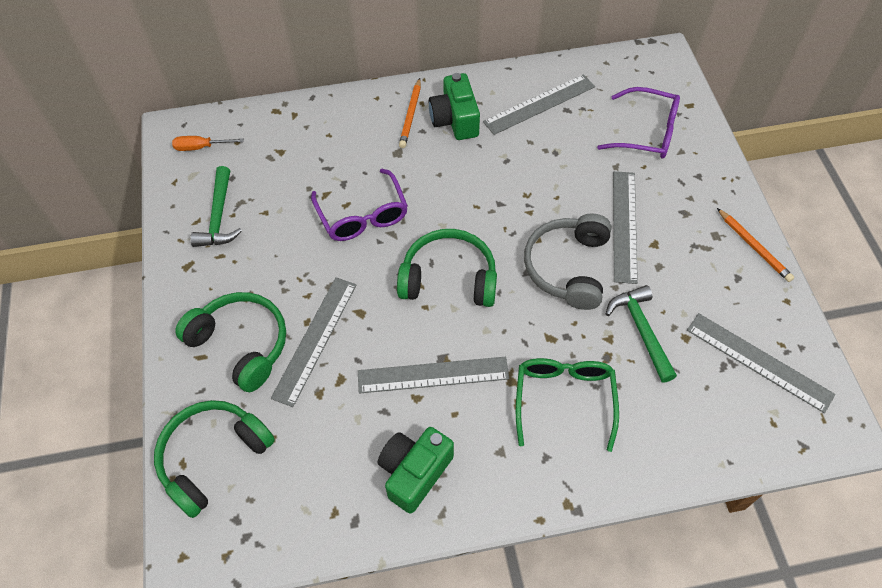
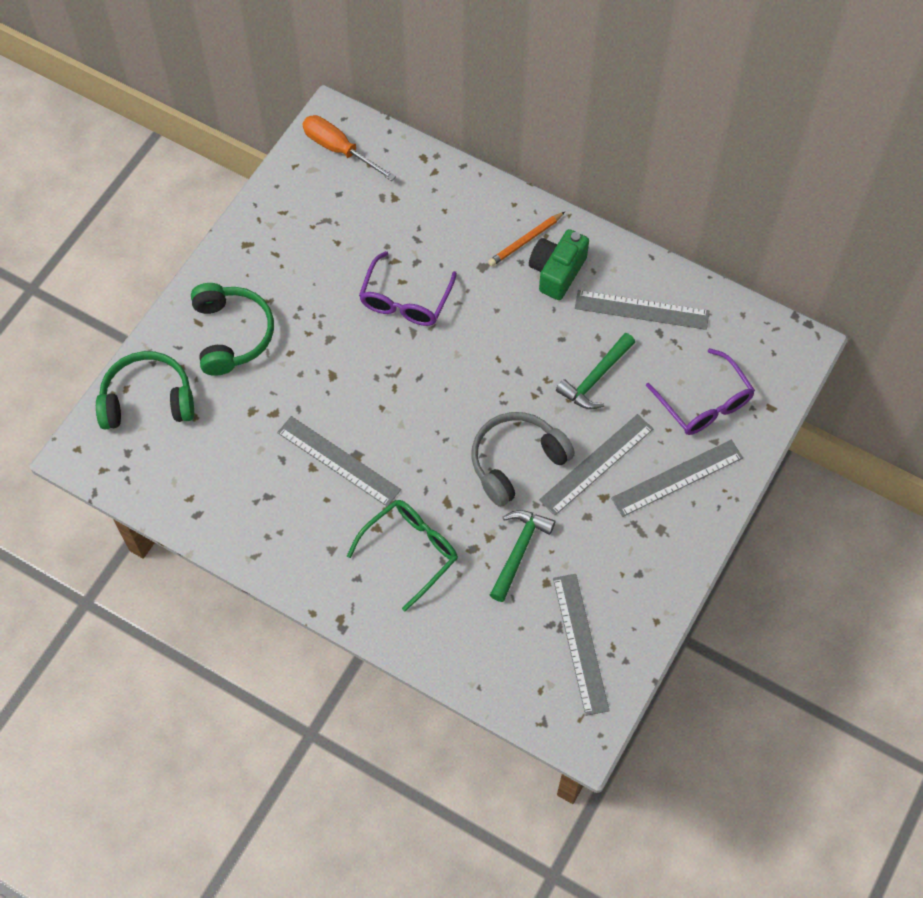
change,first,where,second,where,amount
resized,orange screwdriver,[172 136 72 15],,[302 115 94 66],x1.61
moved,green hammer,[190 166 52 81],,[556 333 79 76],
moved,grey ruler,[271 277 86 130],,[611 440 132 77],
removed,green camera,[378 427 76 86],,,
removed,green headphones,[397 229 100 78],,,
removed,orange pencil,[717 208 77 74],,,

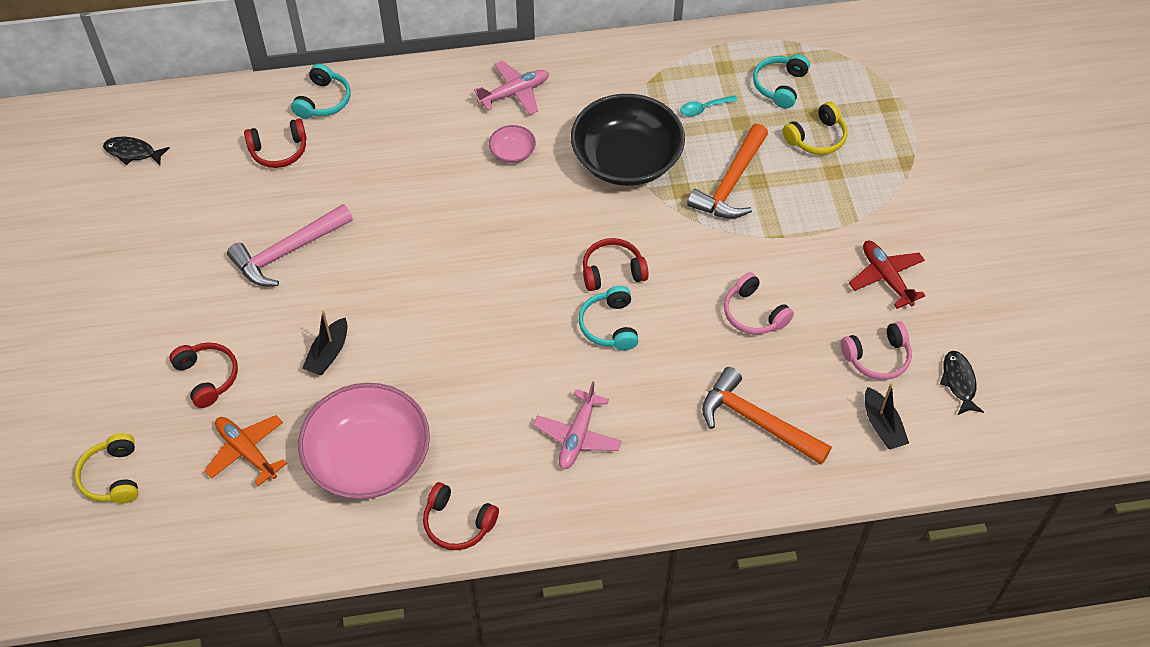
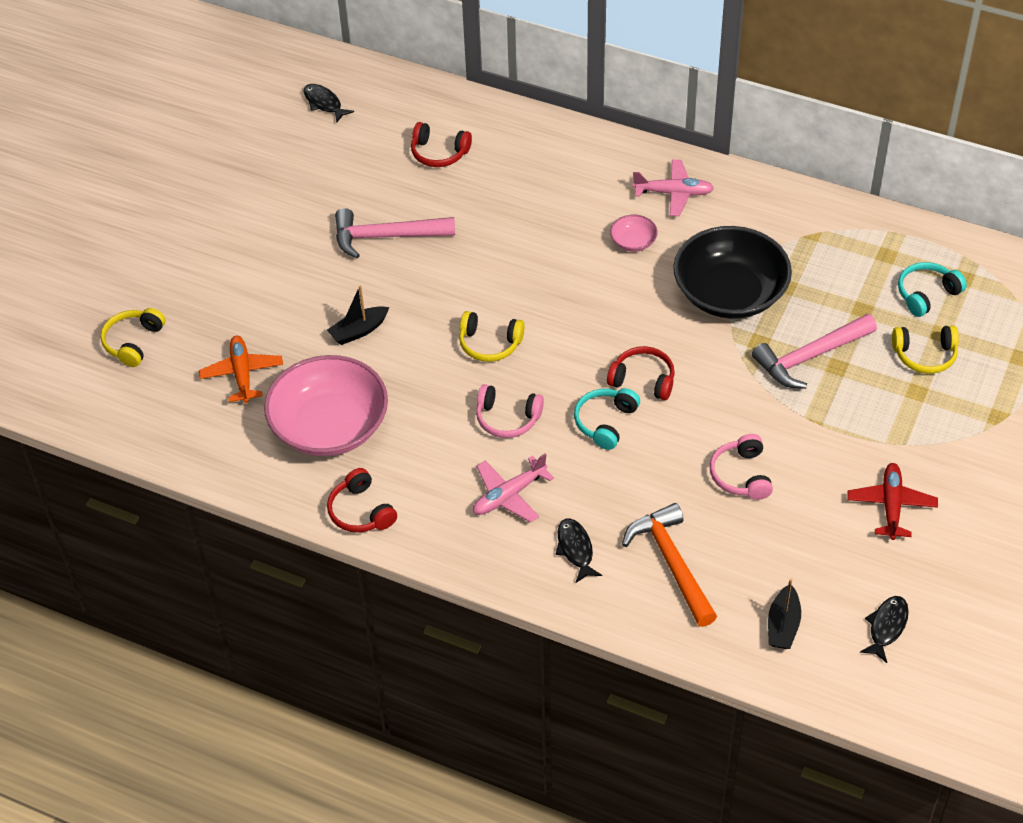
change,first,where,second,where,amount
added,,,yellow headphones,[459 311 66 51],
moved,pink headphones,[841 322 71 58],,[476 384 68 54],
added,,,black fish,[556 519 46 64],
recoloured,orange hammer,[687 124 81 95],pink hammer,[752 314 125 75],
removed,red headphones,[170 342 68 66],,,
removed,turquoise headphones,[291 64 59 55],,,
removed,turquoise spoon,[680 95 58 21],,,

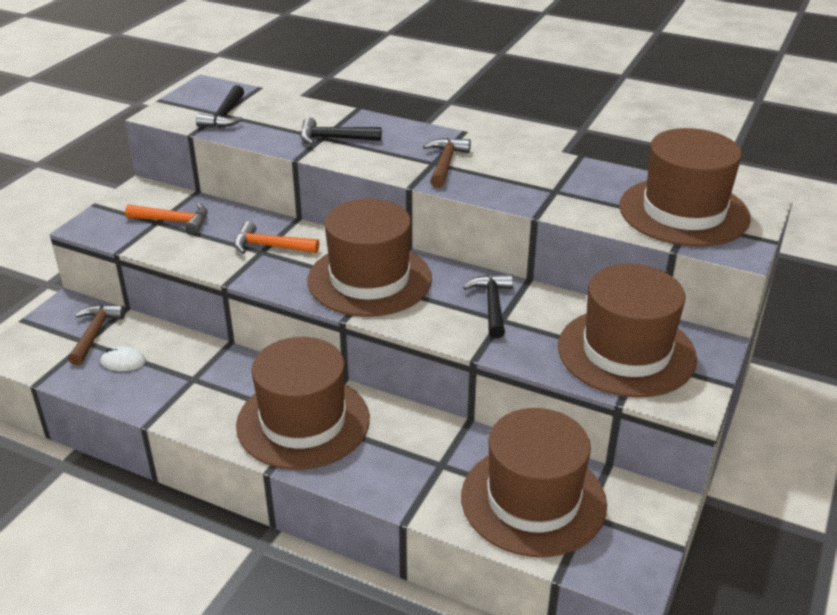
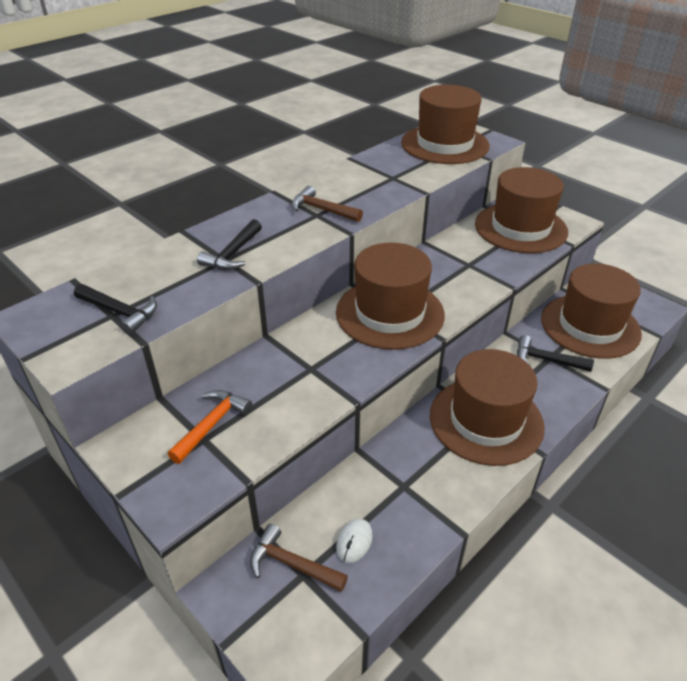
change,first,where,second,where,amount
moved,black hammer,[463 274 50 65],,[517 335 77 37],
removed,orange hammer,[234 221 85 33],,,

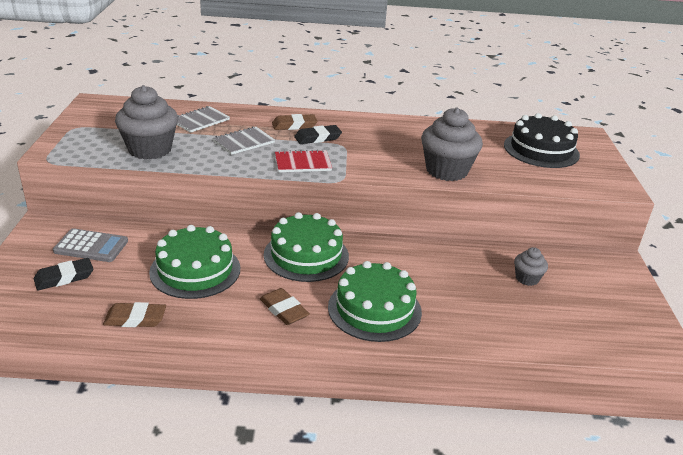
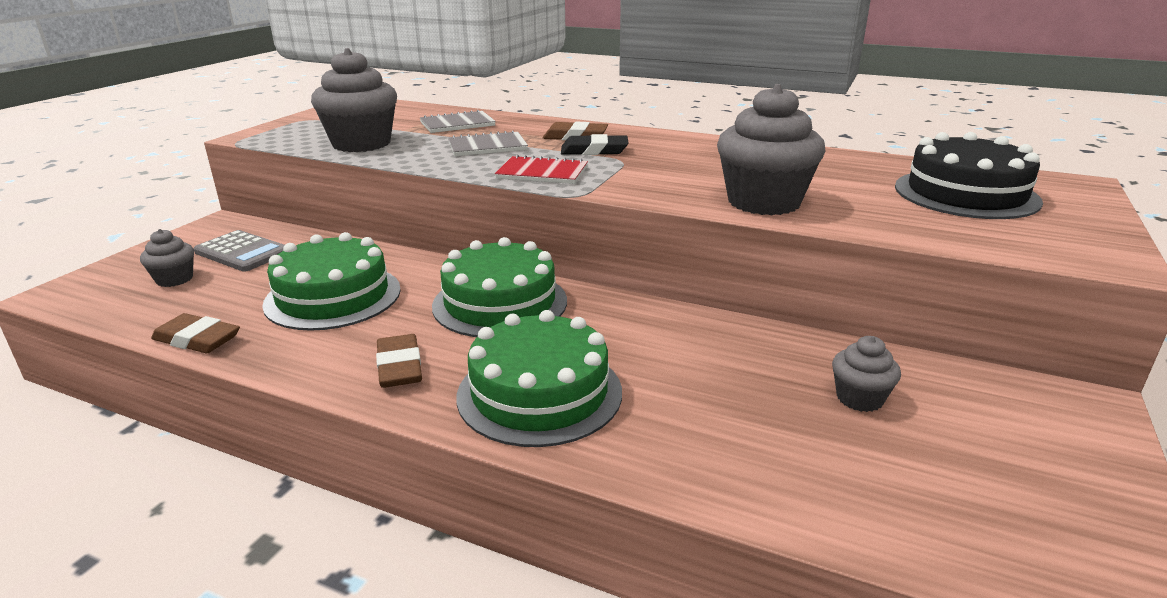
change,first,where,second,where,amount
replaced,black eraser,[34 258 59 32],grey cupcake,[140 229 54 58],

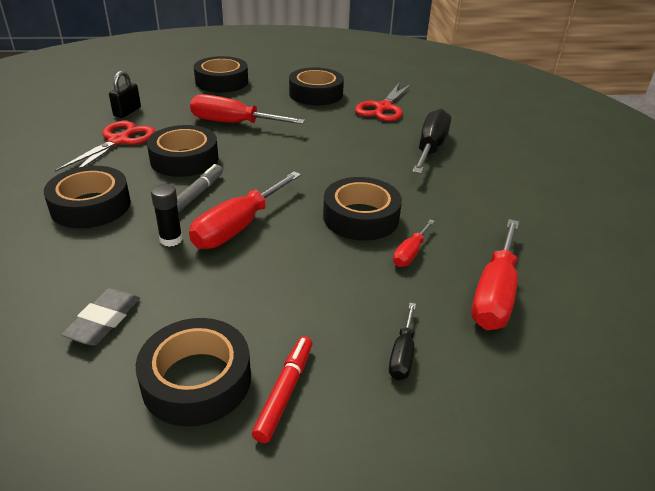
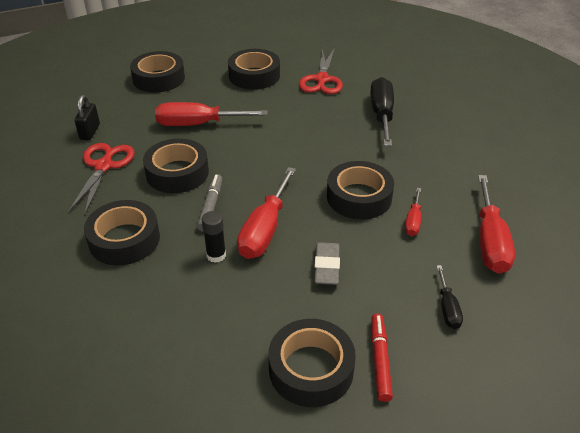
change,first,where,second,where,amount
moved,grey eraser,[61 288 79 57],,[314 242 26 43],

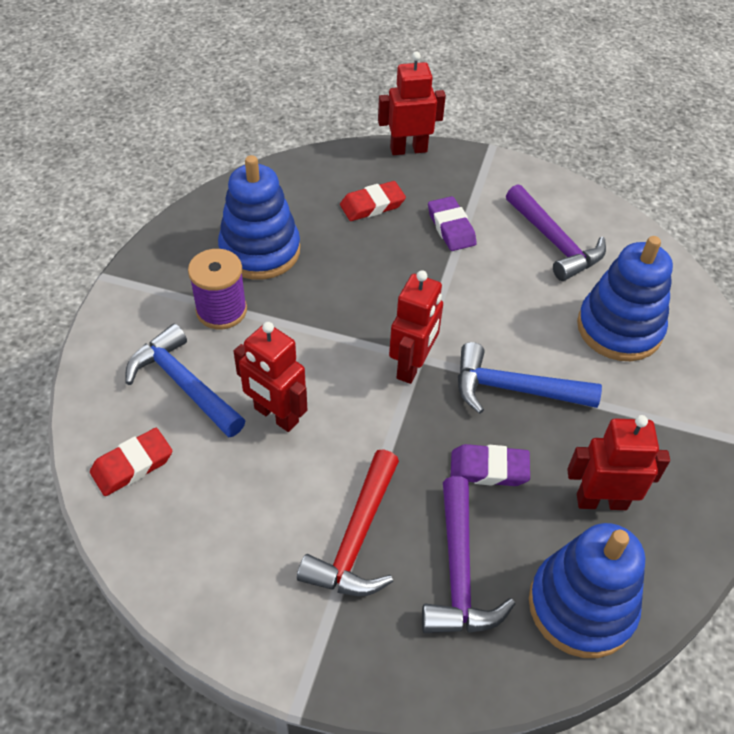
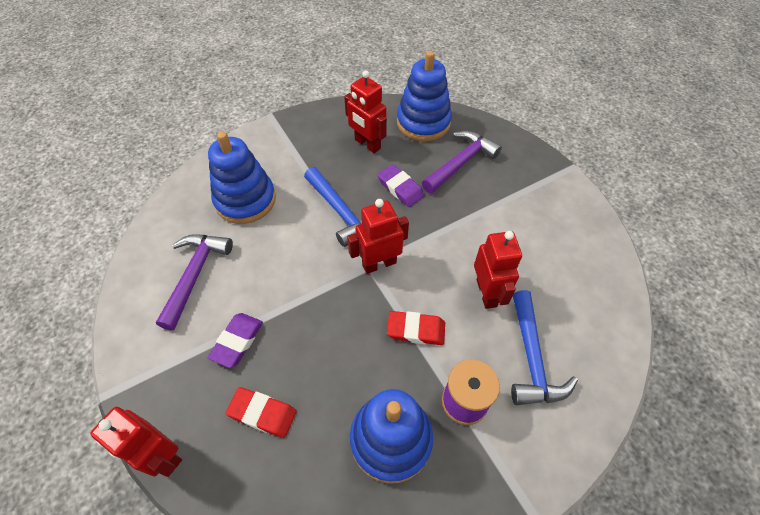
change,first,where,second,where,amount
moved,red eraser,[90 428 82 68],,[387 311 58 34],
removed,red hammer,[297 449 102 147],,,

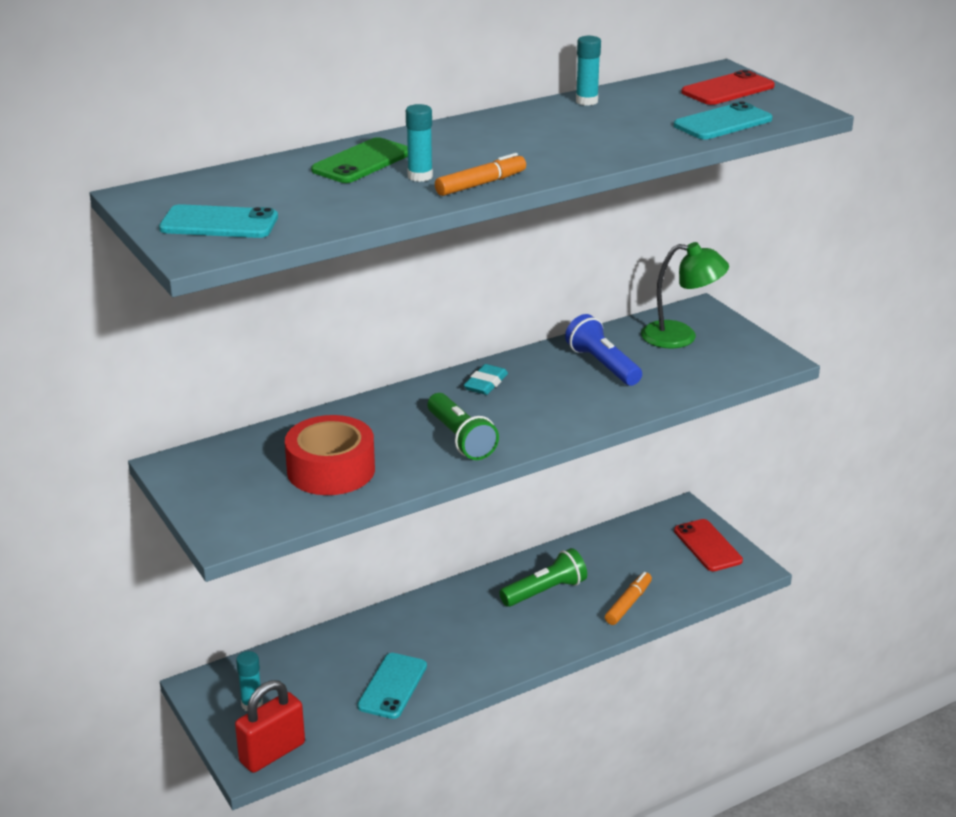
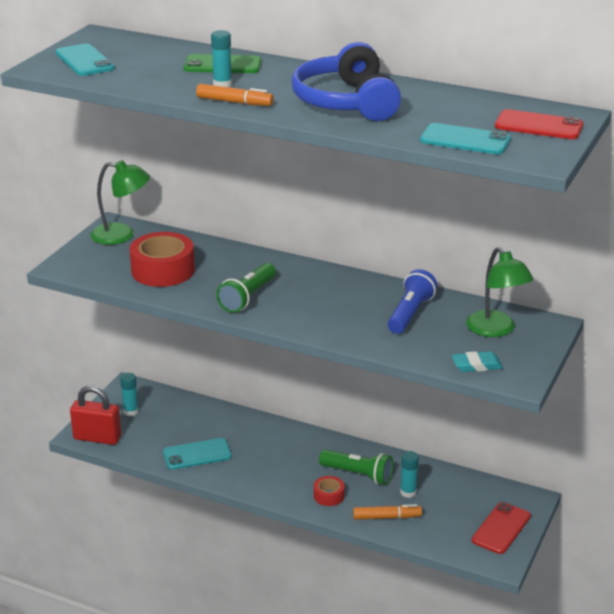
change,first,where,second,where,amount
added,,,green lamp,[90 160 60 85],
added,,,blue headphones,[292 42 109 79],
added,,,red tape,[314 476 31 30],
moved,turquoise glue stick,[576 36 25 70],,[400 451 19 47],
moved,turquoise eraser,[464 364 44 31],,[451 351 52 21],

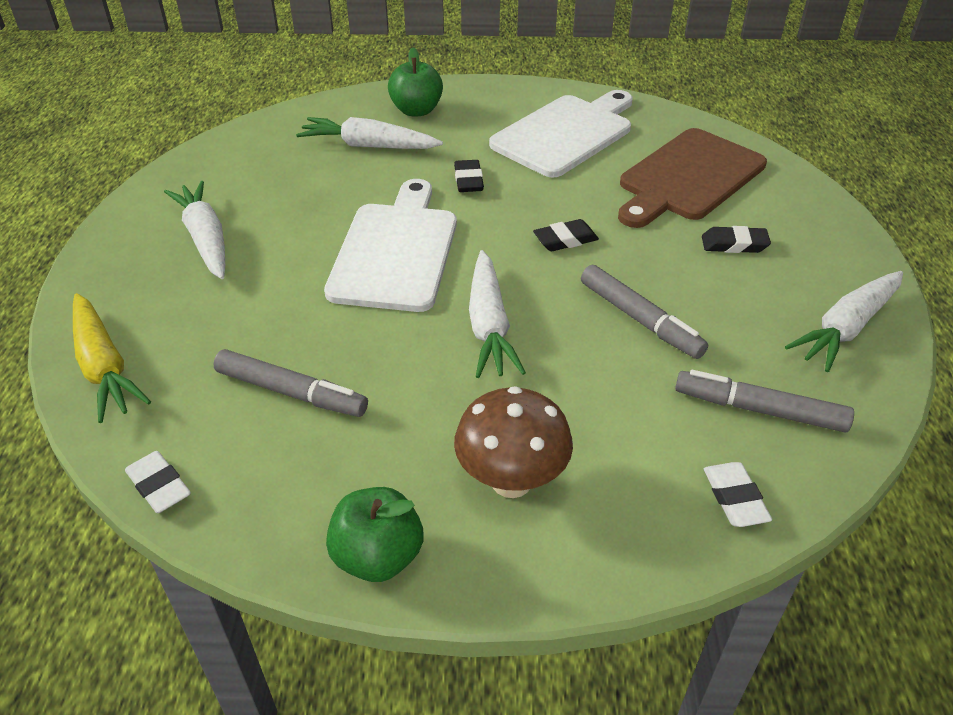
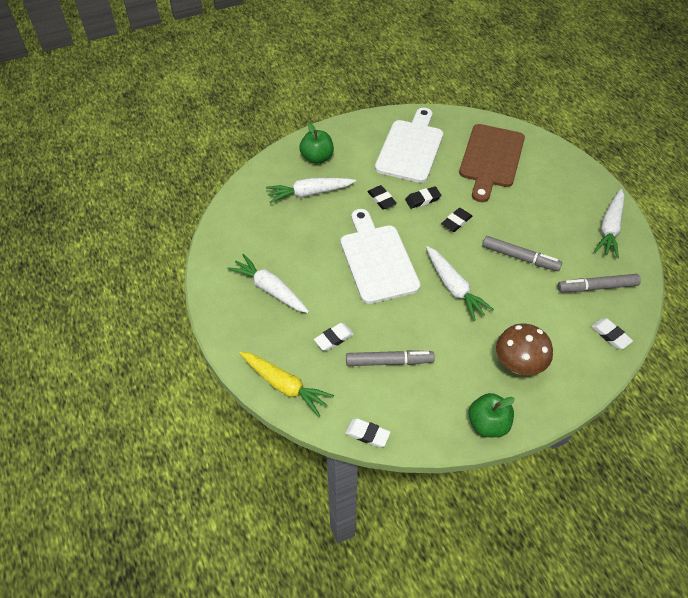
change,first,where,second,where,amount
added,,,white eraser,[314 323 40 28],
moved,black eraser,[702 226 69 27],,[405 186 36 23],

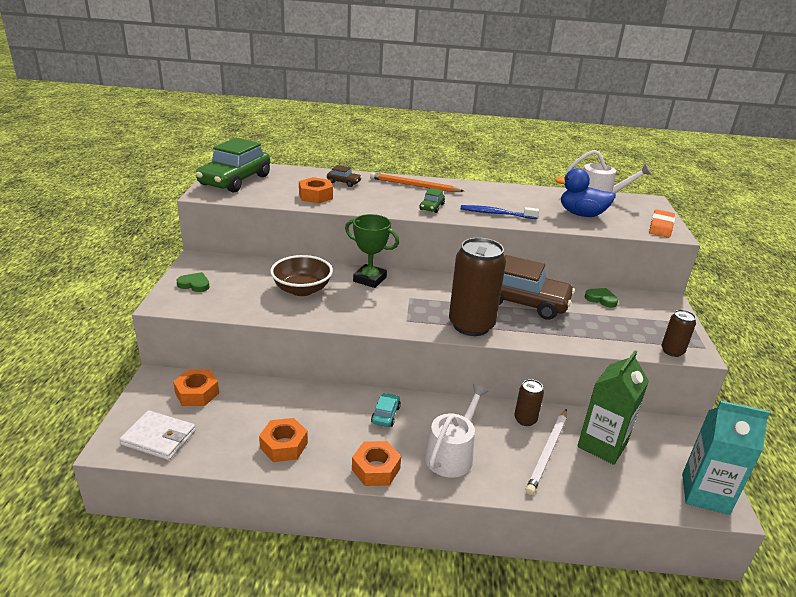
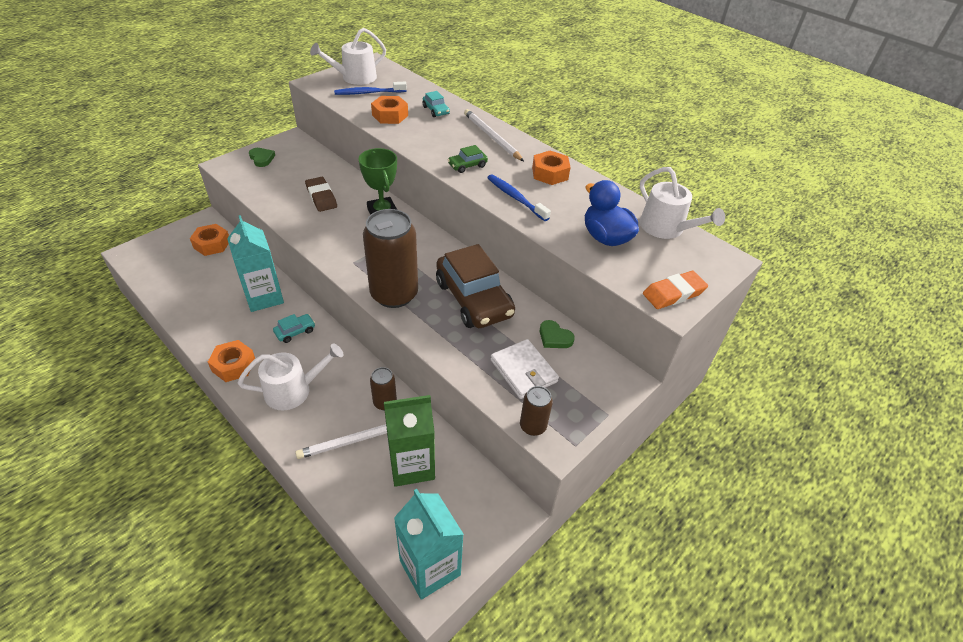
change,first,where,second,where,amount
added,,,turquoise carton,[227 215 57 97],
replaced,brown bowl,[270 255 63 41],brown eraser,[305 177 32 35],
replaced,green car,[196 138 74 55],white watering can,[310 28 76 57],
added,,,blue toothbrush,[334 82 73 13],
recoloured,brown car,[327 165 35 22],turquoise car,[423 91 27 26],
recoloured,orange pencil,[370 172 94 20],white pencil,[464 109 60 52],
moved,white wallet,[120 410 76 50],,[490 339 69 60],
moved,orange nut,[259 418 49 44],,[532 151 39 34],
turned,green heart,[585 288 33 19],,[540 320 35 28],150 degrees clockwise

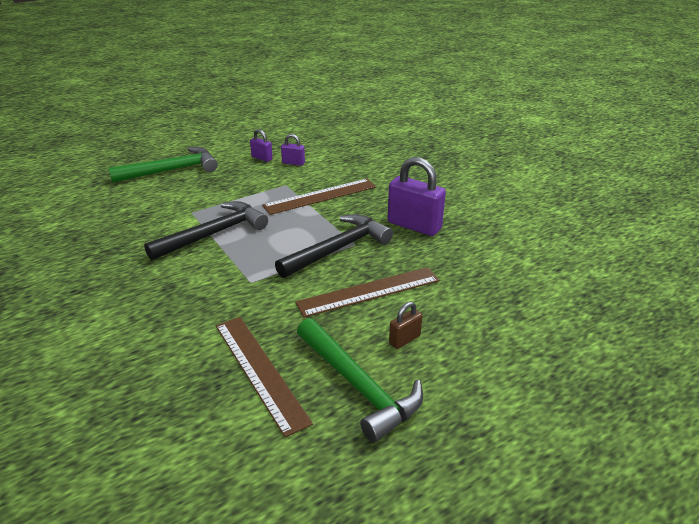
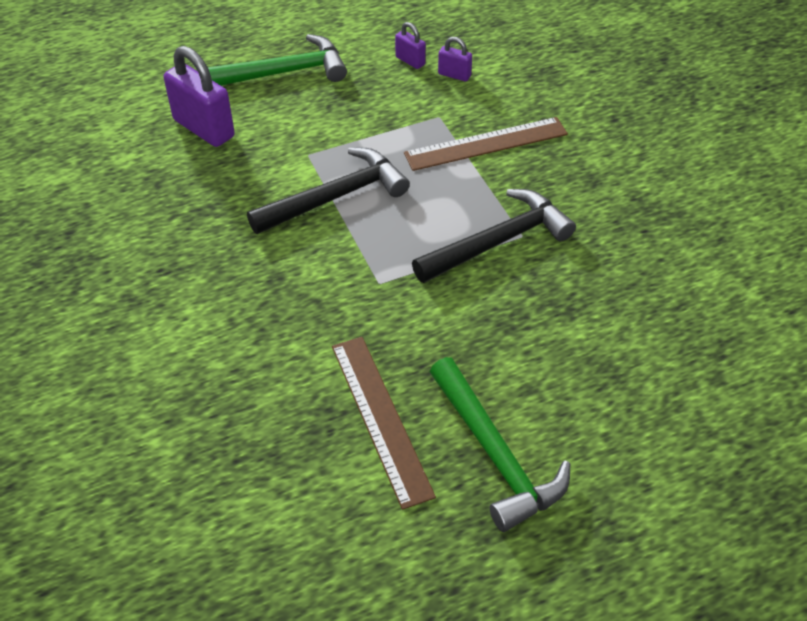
change,first,where,second,where,amount
moved,purple padlock,[387 157 59 79],,[164 46 71 101],
removed,brown ruler,[295 267 144 51],,,
removed,brown padlock,[389 302 33 47],,,

